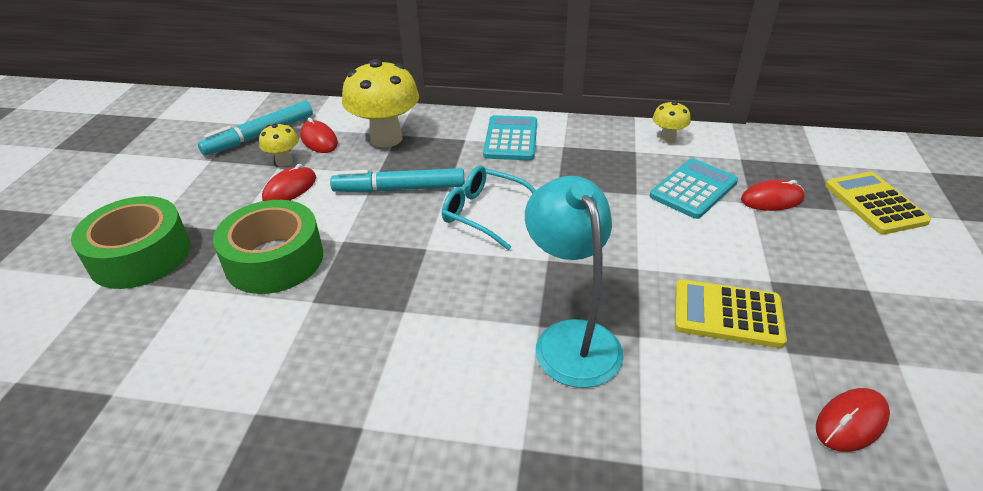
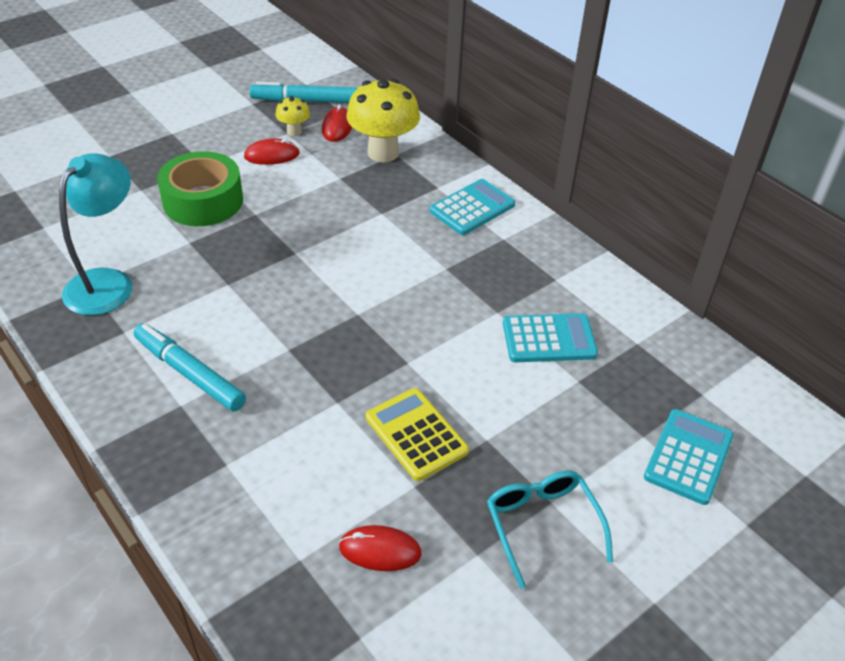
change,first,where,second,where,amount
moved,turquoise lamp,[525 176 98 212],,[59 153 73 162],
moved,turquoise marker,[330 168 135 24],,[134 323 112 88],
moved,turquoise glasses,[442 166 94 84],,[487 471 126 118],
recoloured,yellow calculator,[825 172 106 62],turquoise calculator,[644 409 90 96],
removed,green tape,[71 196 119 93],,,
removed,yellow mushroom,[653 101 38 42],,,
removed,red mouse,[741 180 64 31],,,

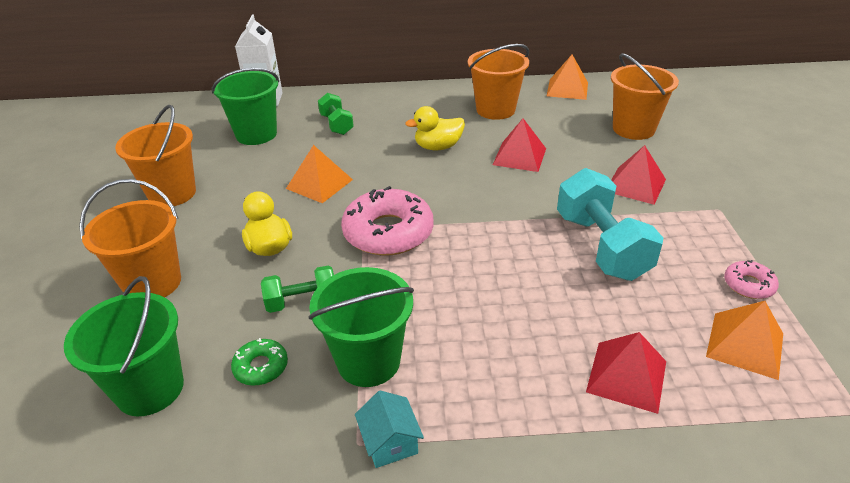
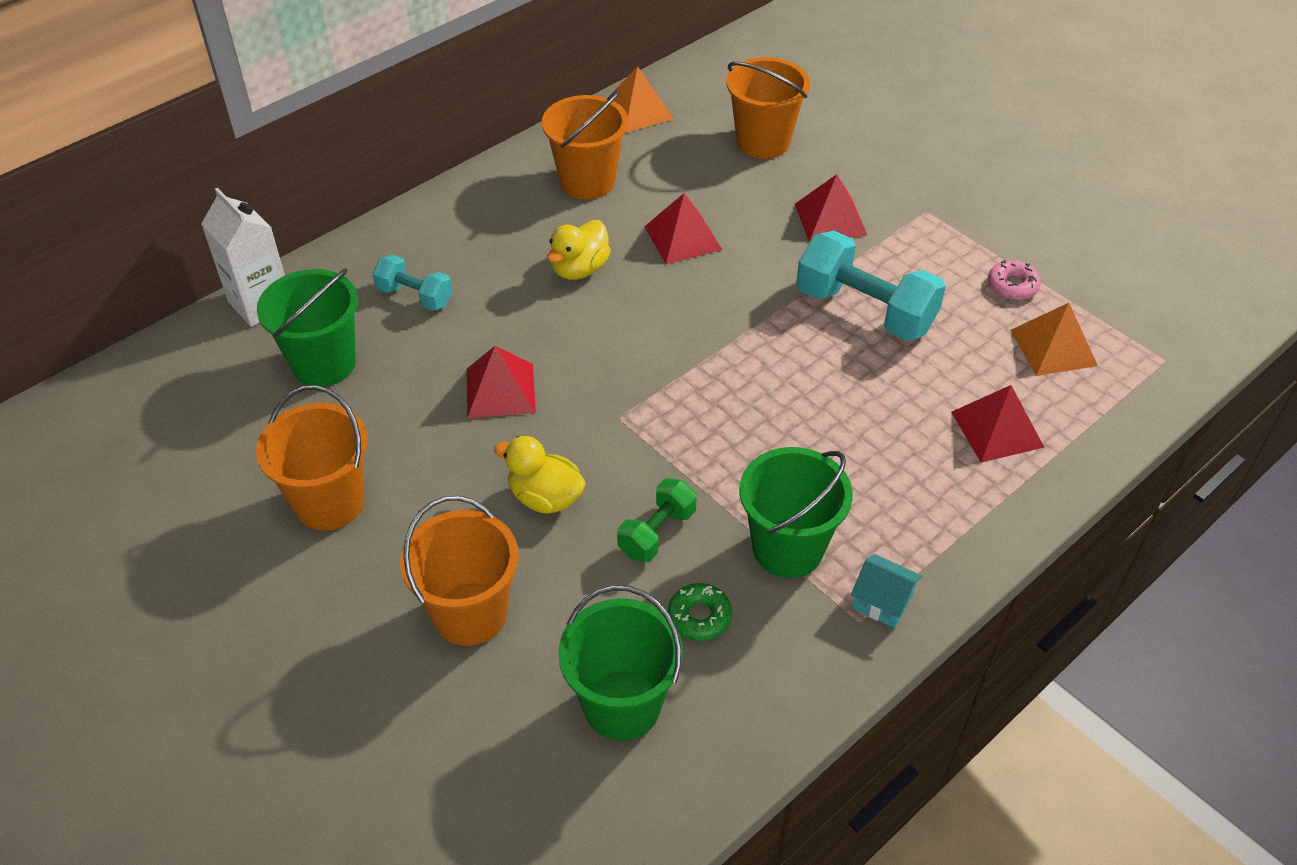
change,first,where,second,where,amount
recoloured,green dumbbell,[318 93 36 42],turquoise dumbbell,[372 255 81 56],
recoloured,orange pyramid,[286 145 67 58],red pyramid,[467 346 69 72],
removed,pink donut,[341 186 93 70],,,

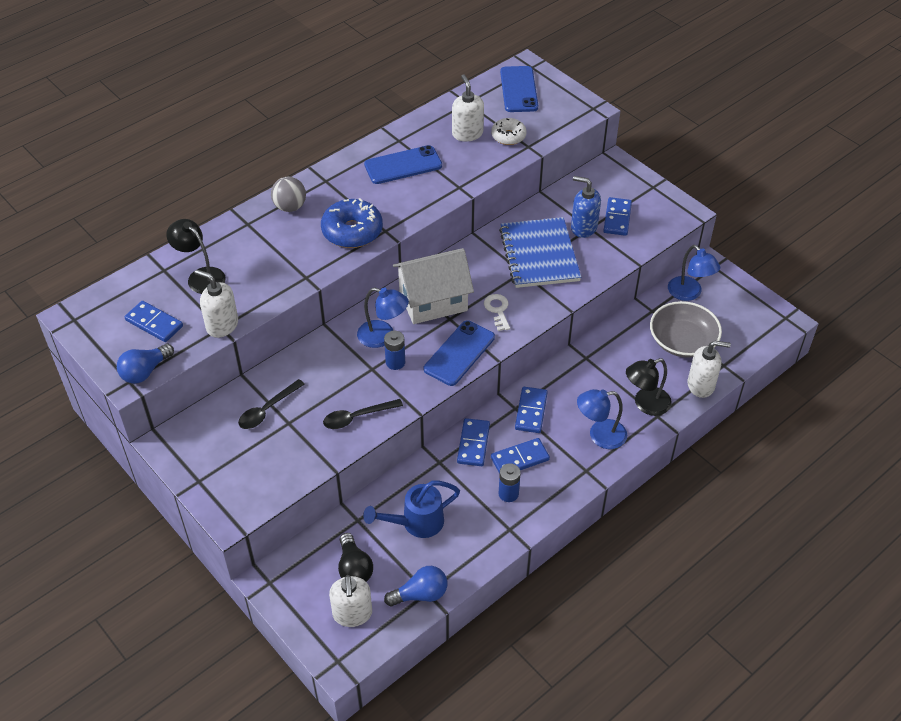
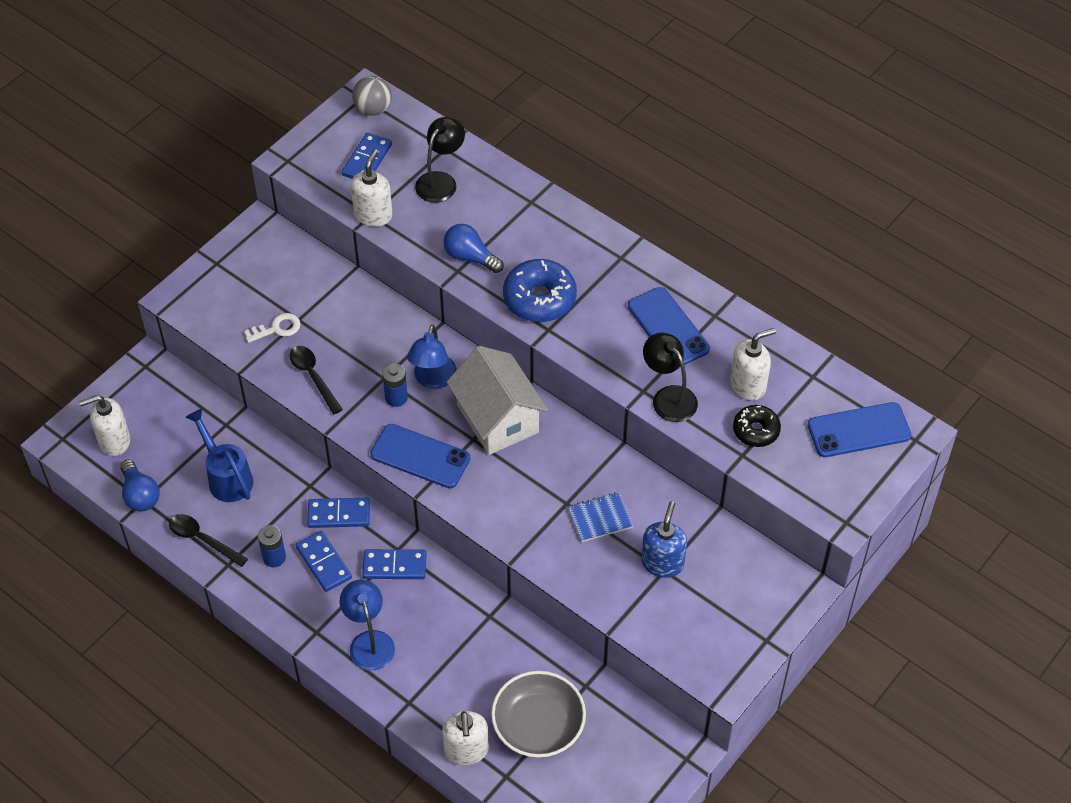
change,first,where,second,where,amount
moved,black spoon,[238 379 67 50],,[169 514 79 53],
moved,white key,[484 294 26 37],,[244 313 57 30],
moved,grey ball,[271 177 35 35],,[352 76 40 40],
moved,blue light bulb,[117 344 57 40],,[443 224 61 49],
resized,blue notebook,[499 217 82 71],,[568 492 65 50],x0.49
moved,black lamp,[626 358 46 58],,[643 333 55 89],
recoloured,white donut,[491 118 36 27],black donut,[733 405 48 42],
removed,black light bulb,[338 533 35 49],,,
removed,blue domino,[603 197 29 39],,,
removed,blue lamp,[668 245 52 56],,,

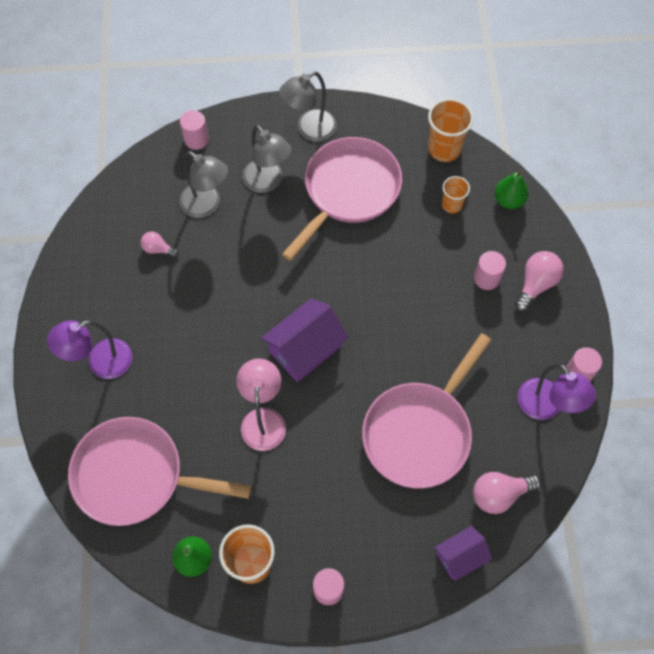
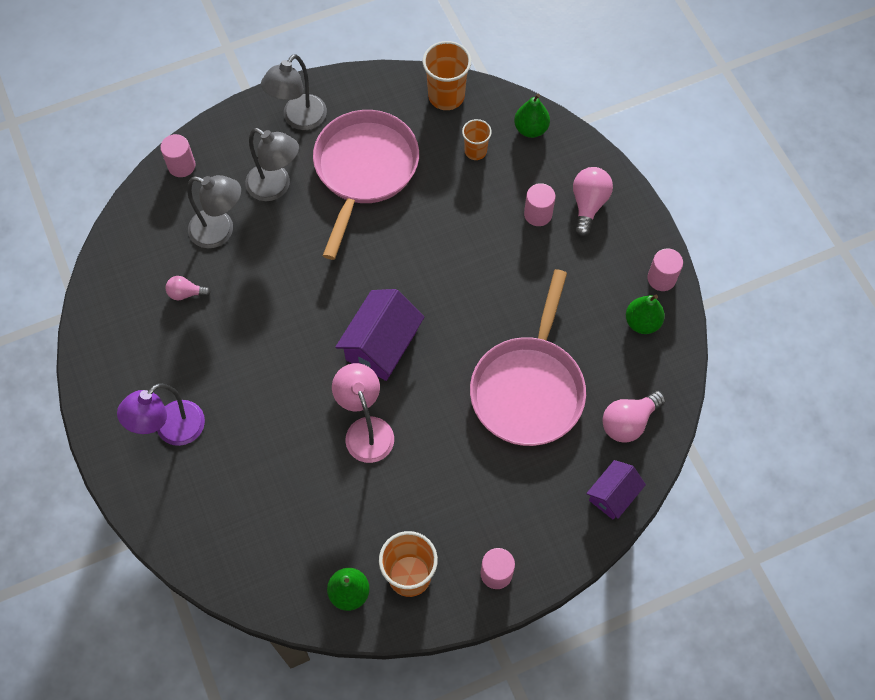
change,first,where,second,where,amount
replaced,purple lamp,[518 364 78 56],green pear,[626 295 39 39],
removed,pink pan,[68 417 184 109],,,

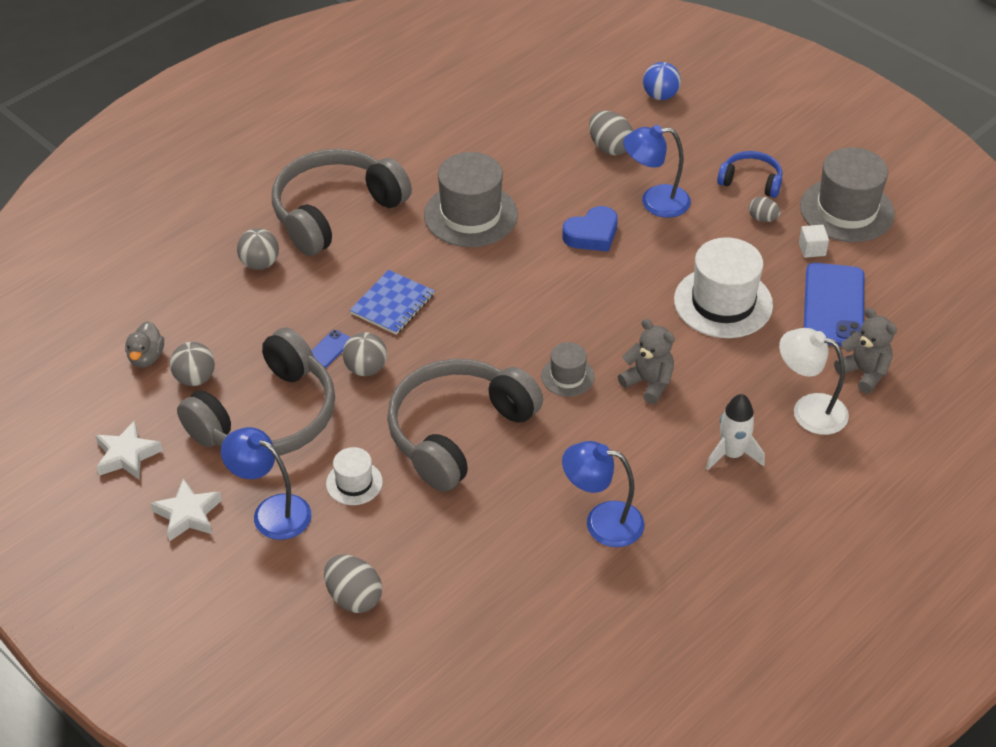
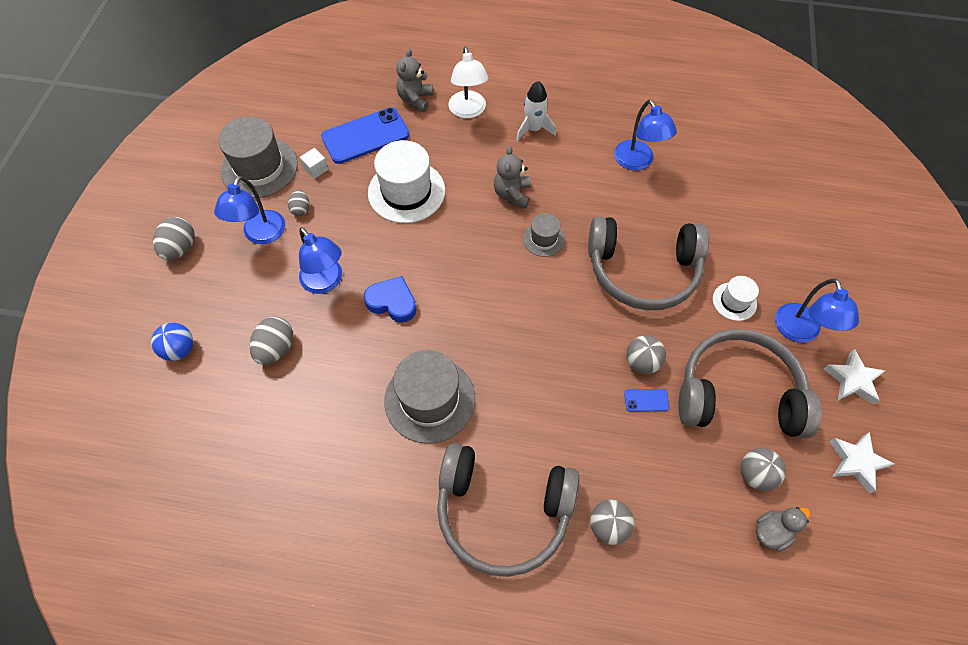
change,first,where,second,where,amount
moved,grey egg,[324 554 58 59],,[153 217 42 43],
replaced,blue headphones,[717 151 65 47],blue lamp,[214 176 71 68],
removed,blue notebook,[350 270 84 65],,,

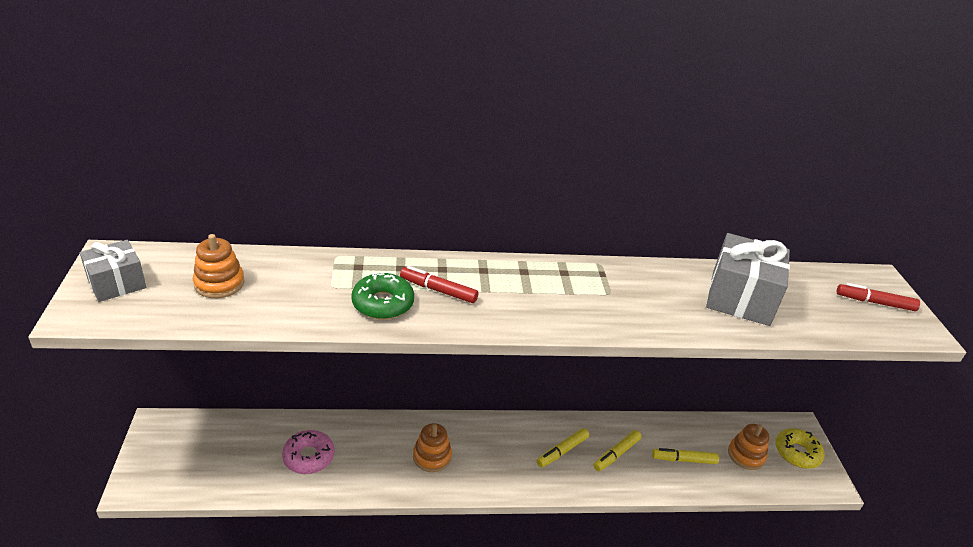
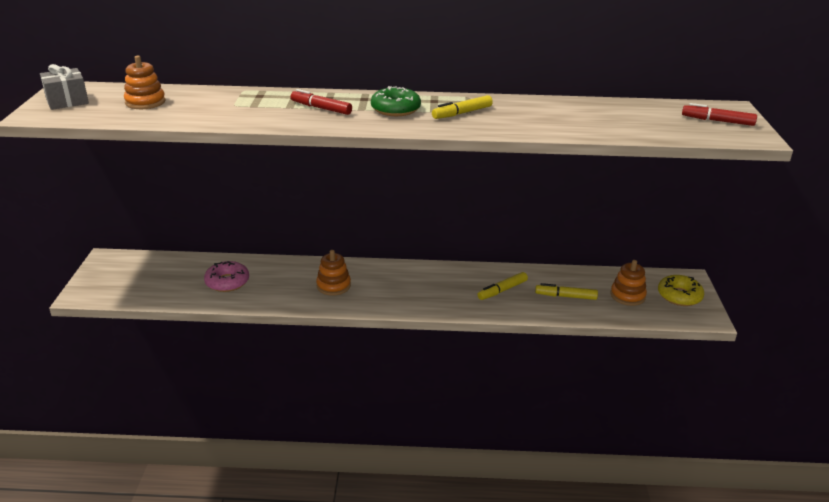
change,first,where,second,where,amount
moved,green donut,[351 272 63 47],,[371 86 50 30],
moved,yellow marker,[537 428 52 40],,[432 95 61 24],
removed,grey gift,[706 233 84 93],,,

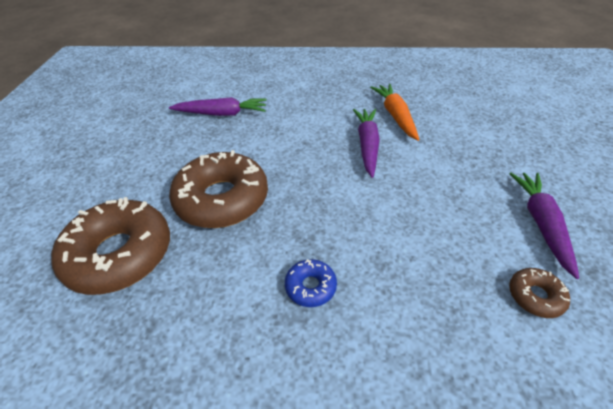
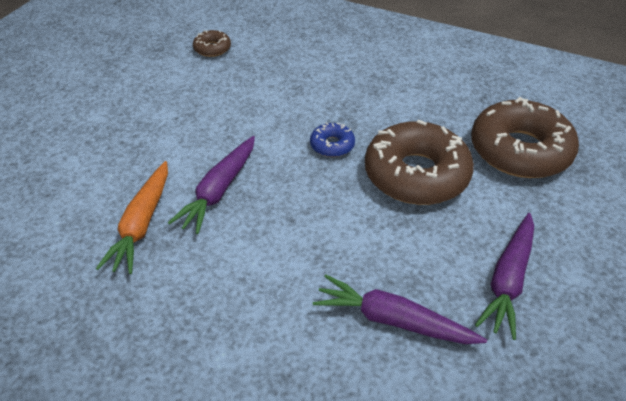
change,first,where,second,where,amount
moved,blue donut,[285 259 52 48],,[310 122 45 35],
moved,purple carrot,[509 173 70 106],,[475 213 59 127],

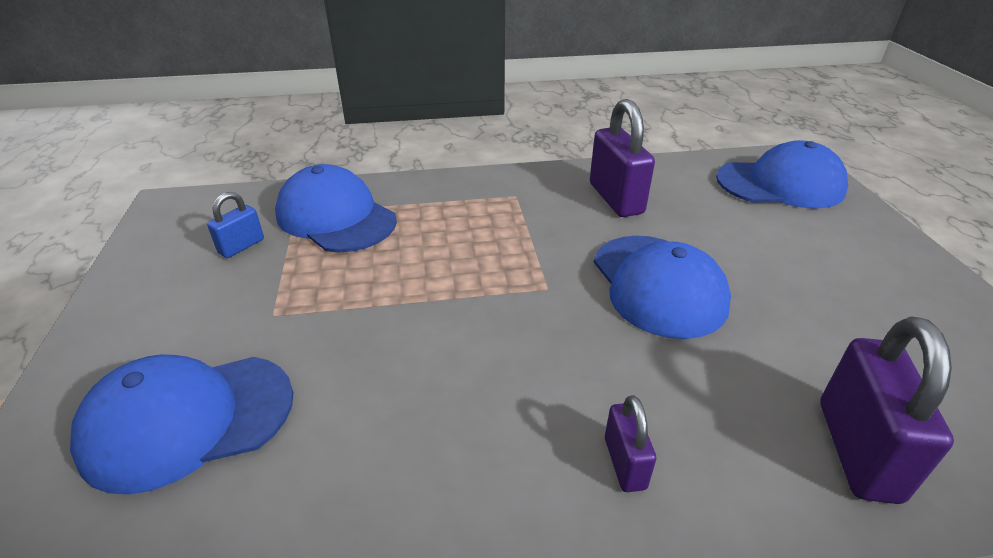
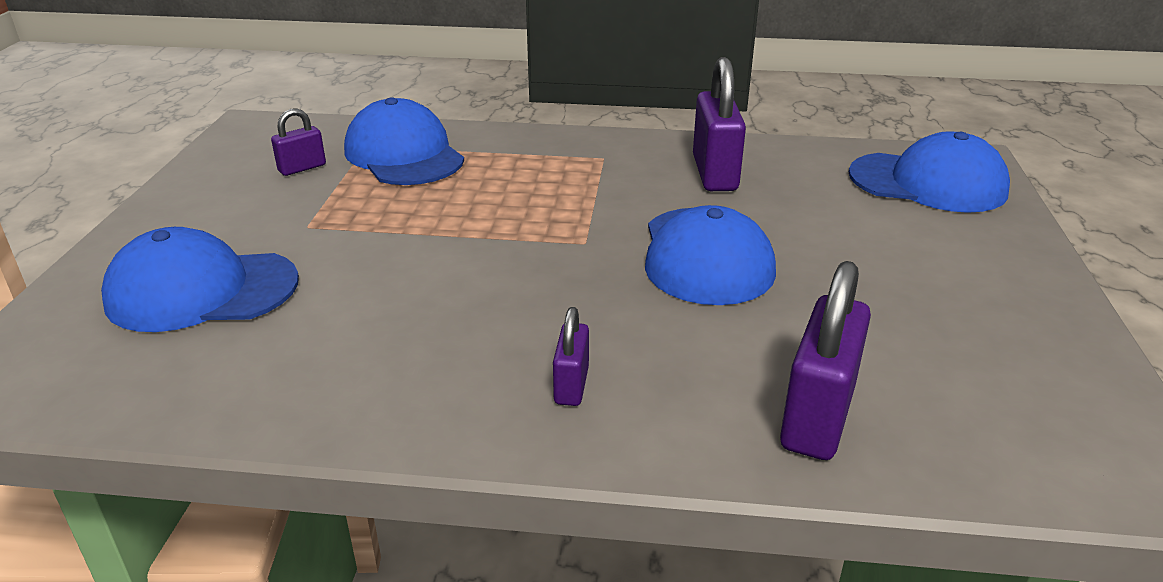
change,first,where,second,where,amount
recoloured,blue padlock,[207 192 57 66],purple padlock,[271 108 55 68],

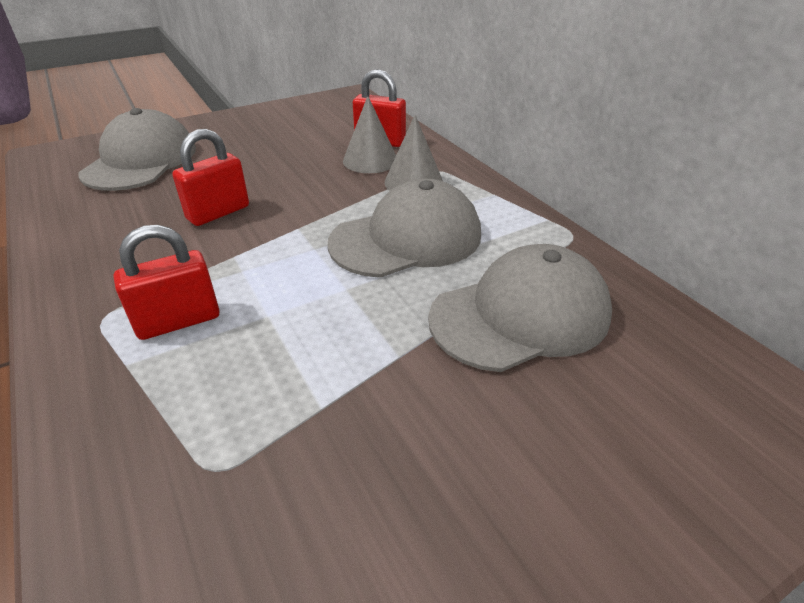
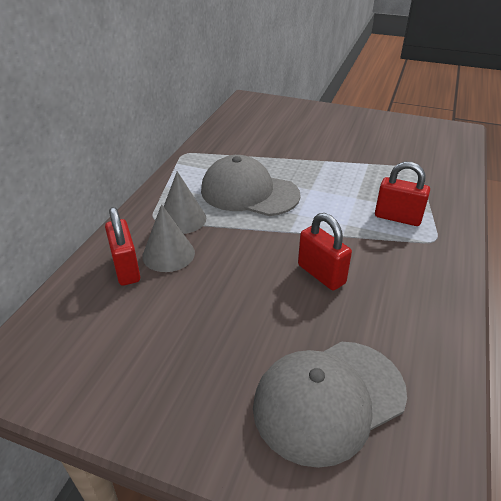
change,first,where,second,where,amount
turned,red padlock,[172 129 77 97],,[298 213 54 77],45 degrees clockwise
removed,grey cap,[428 244 184 128],,,

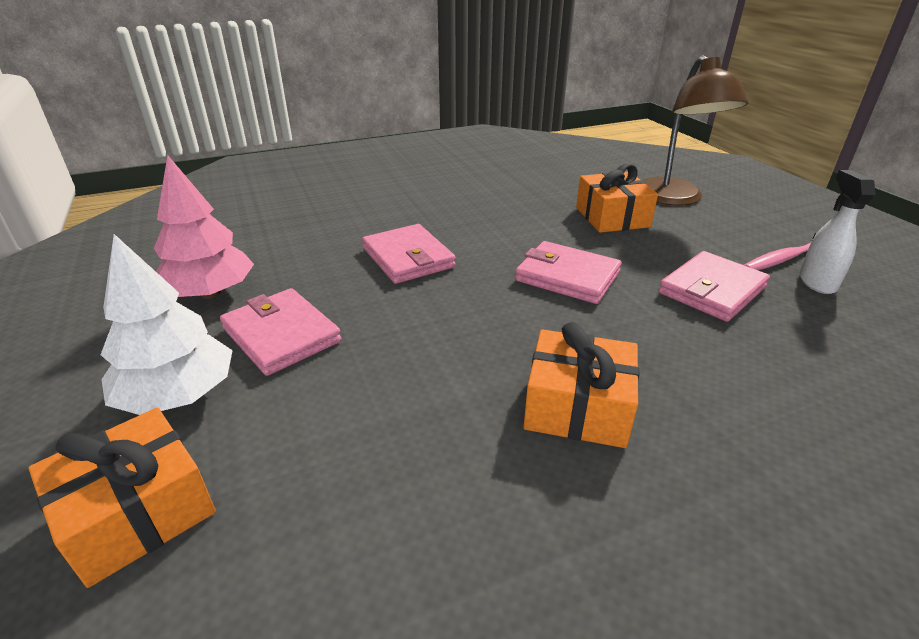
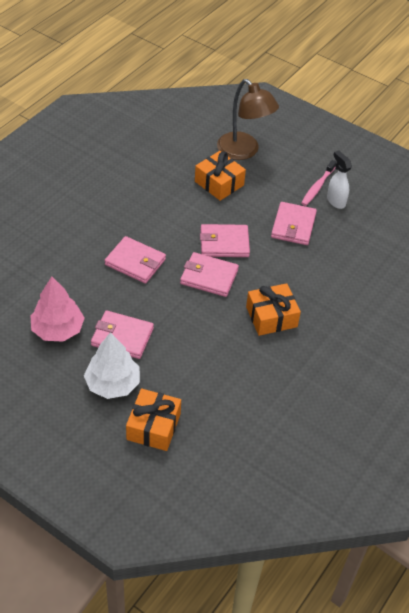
change,first,where,second,where,amount
added,,,pink wallet,[180 252 59 45],

